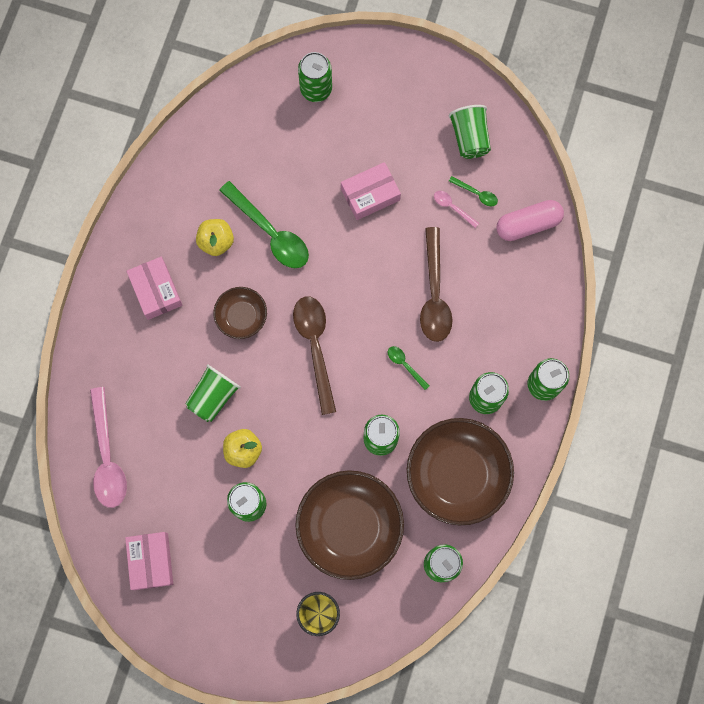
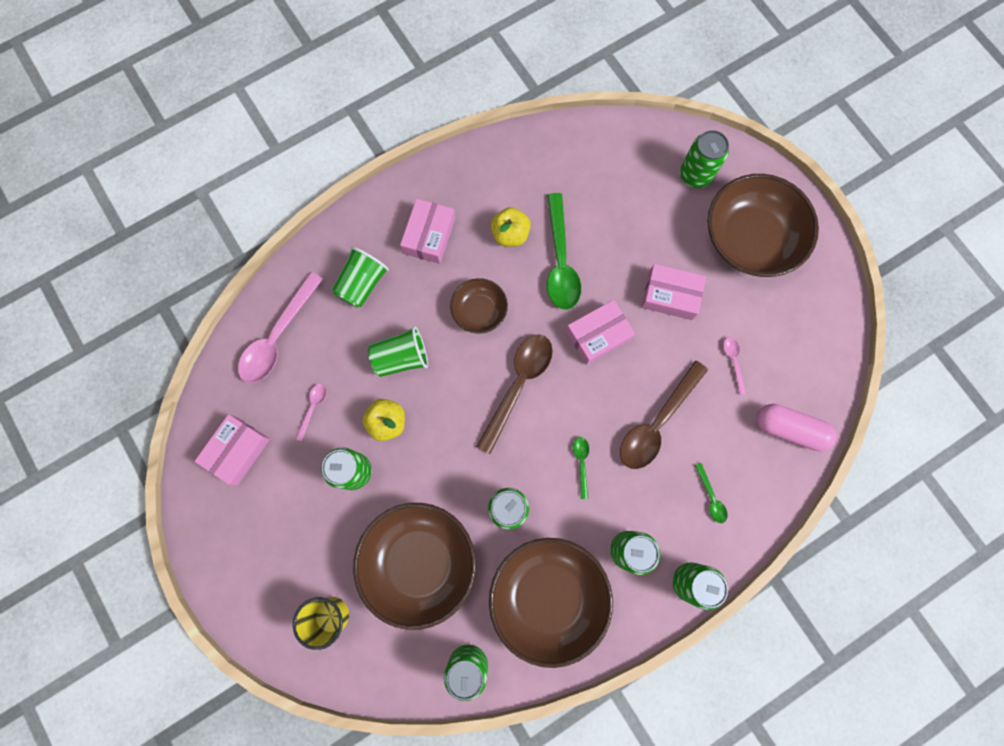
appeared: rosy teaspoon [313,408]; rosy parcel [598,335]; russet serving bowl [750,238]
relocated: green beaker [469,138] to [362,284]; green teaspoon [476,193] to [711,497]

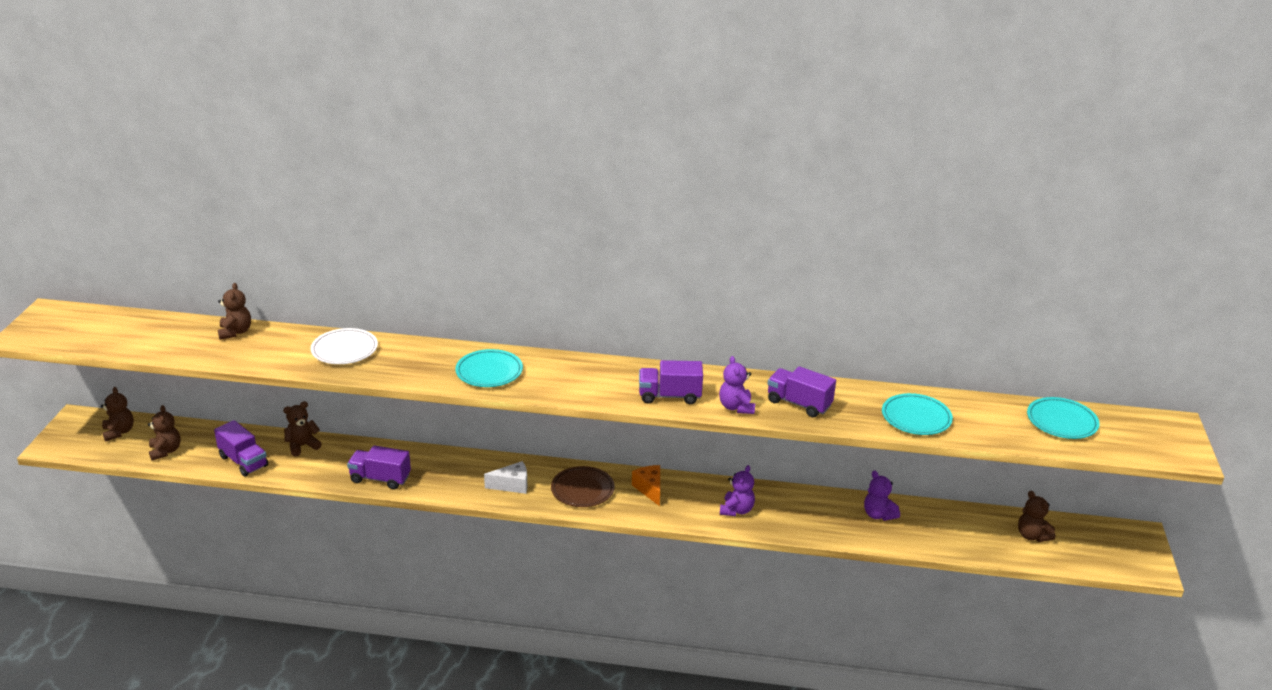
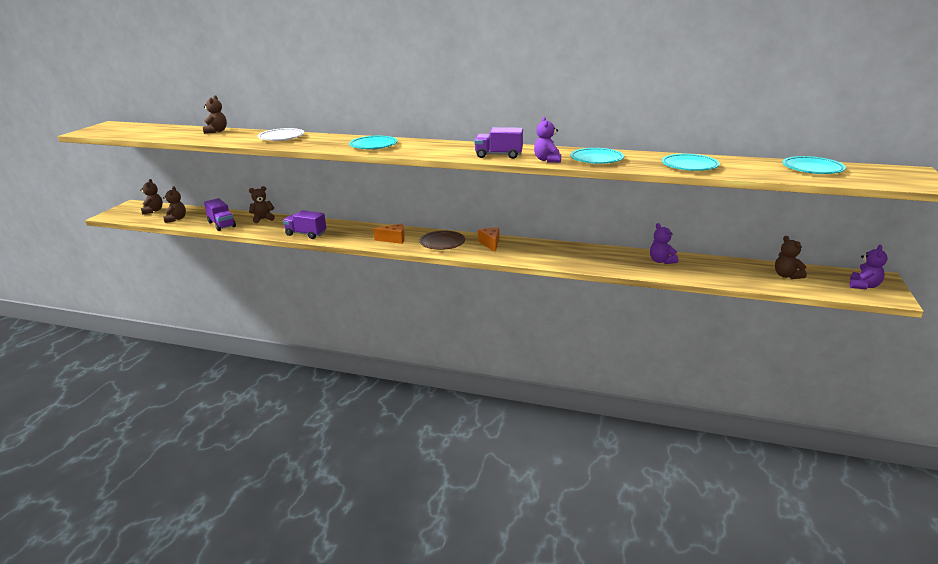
relocated: purple teddy [736,510] to [863,286]
exchanged: purple toy truck [799,404] to teal dinner plate [596,159]
colour: pure white cheese [512,485] to orange cheese [394,239]

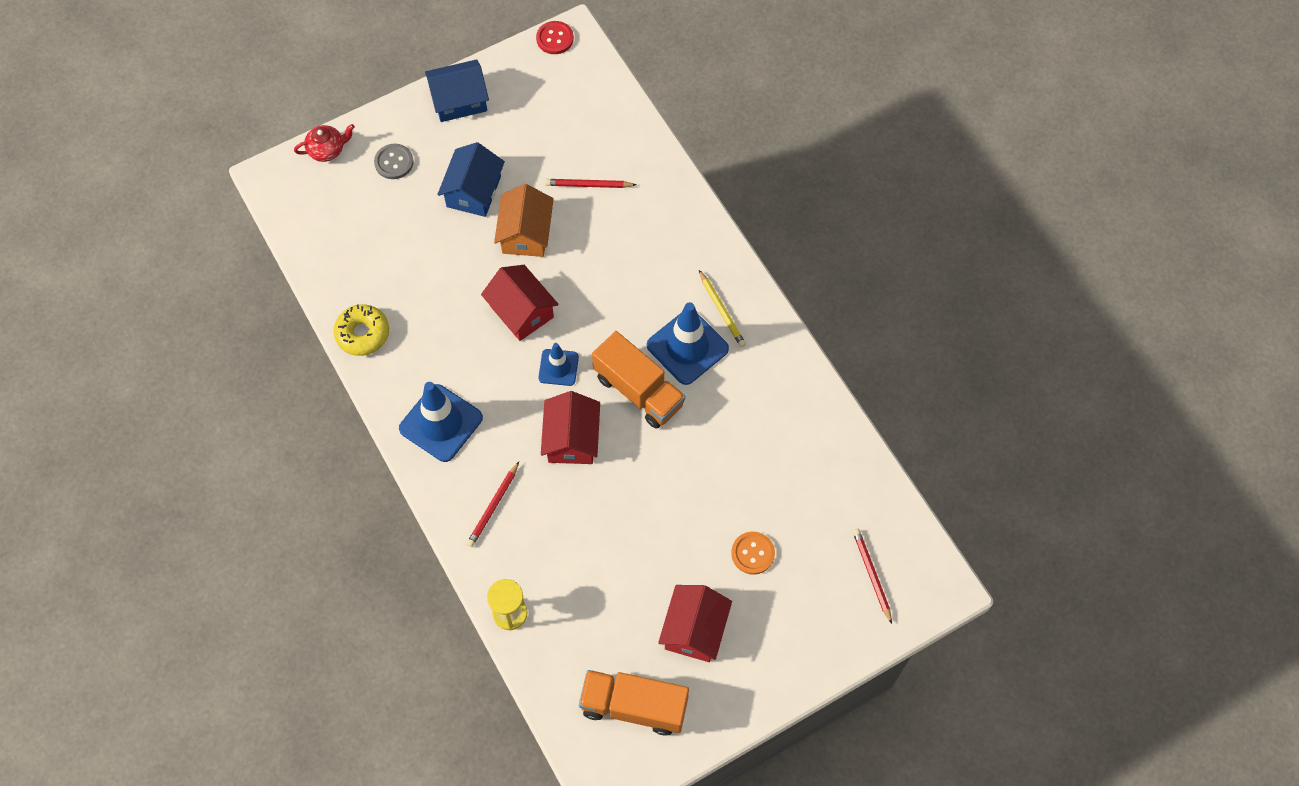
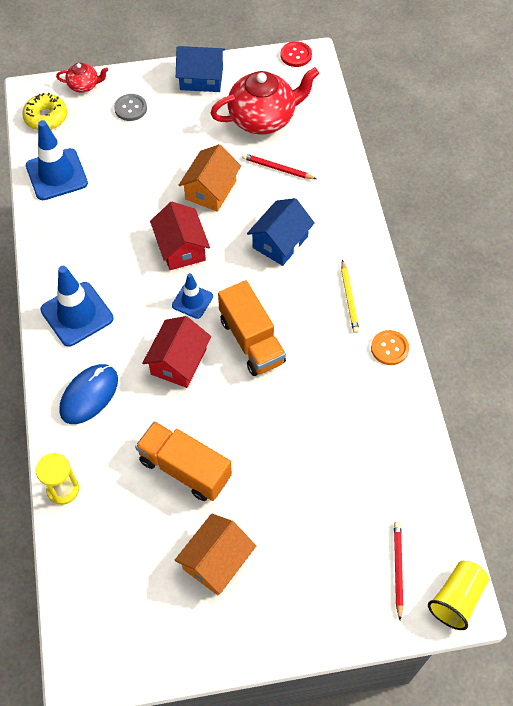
appeared: scarlet tea pot [263,118]; yellow beaker [456,598]
relocated: yellow doughnut [362,334] to [46,117]; blue toy house [473,191] to [280,242]; orange toy truck [634,706] to [185,469]; blue safety cone [687,347] to [56,174]; orange button [752,553] to [389,348]
exchanged: scarlet wooden pencil [493,506] to blue computer mouse [89,395]
colour: scarlet toy house [694,629] to orange toy house [216,561]

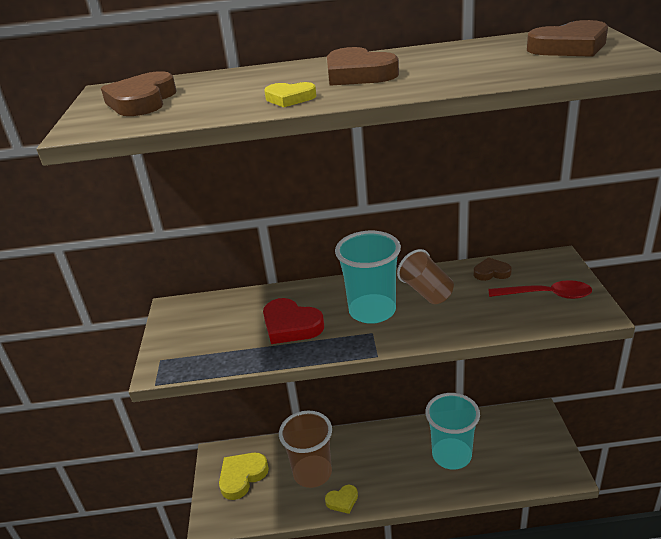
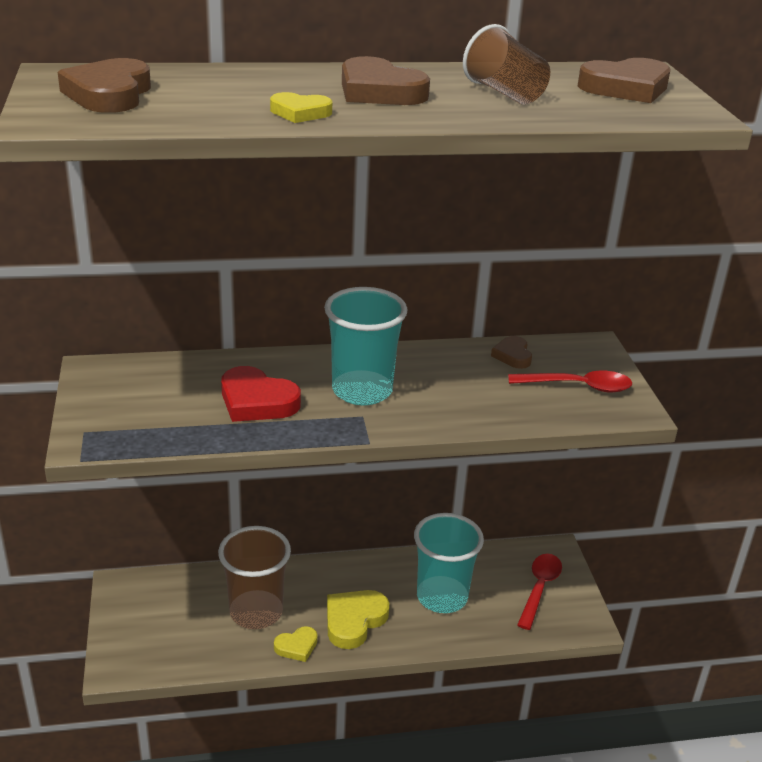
appeared: scarlet teaspoon [539,588]
relocated: yellow love heart [242,476] to [354,621]; russet beaker [426,292] to [505,93]
spun: russet love heart [491,272] = [513,355] 90 degrees counterclockwise

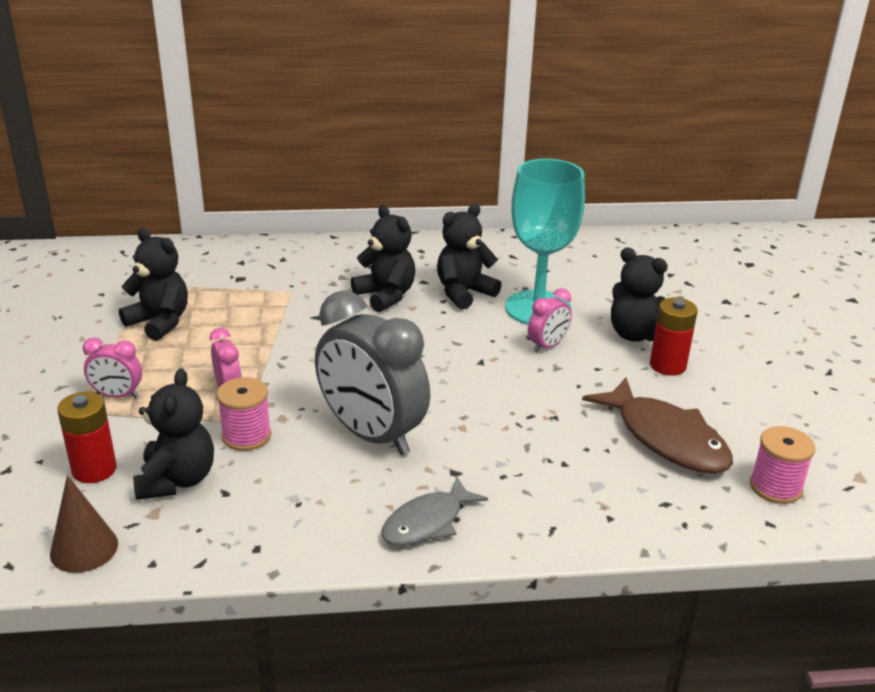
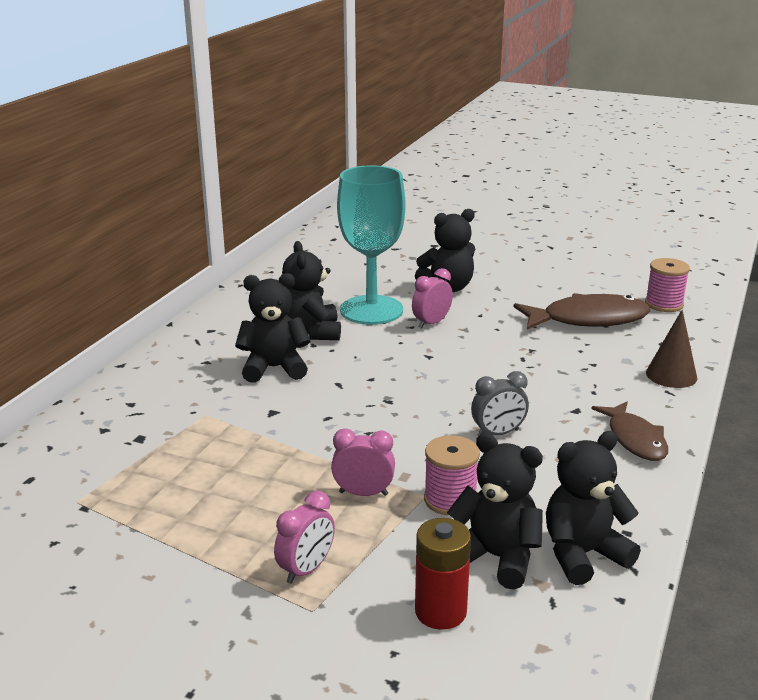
missing: scarlet AA battery [667,365]
relocated: russet solid cone [84,548] to [671,375]; jet-black teddy [160,322] to [583,554]
colour: grey fish [427,522] to russet fish [635,439]
spun: rosy clock [547,346] = [431,323] 120 degrees counterclockwise
size: grey clock [371,435] = [498,433] x0.46

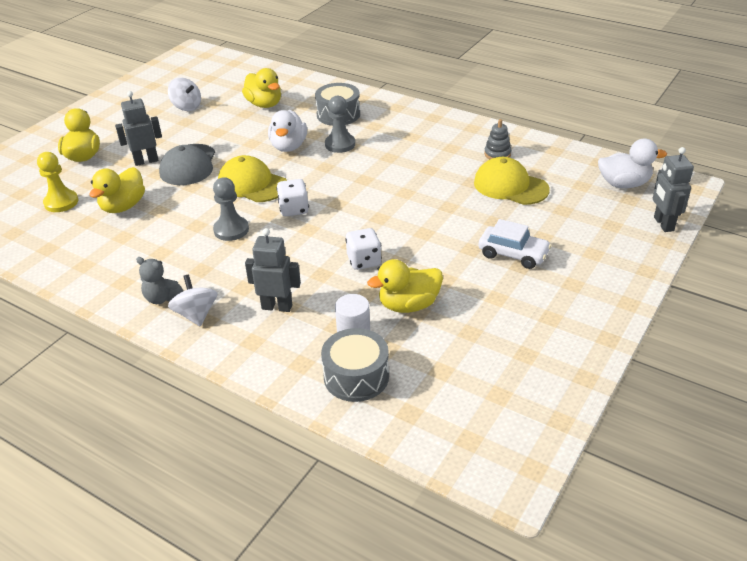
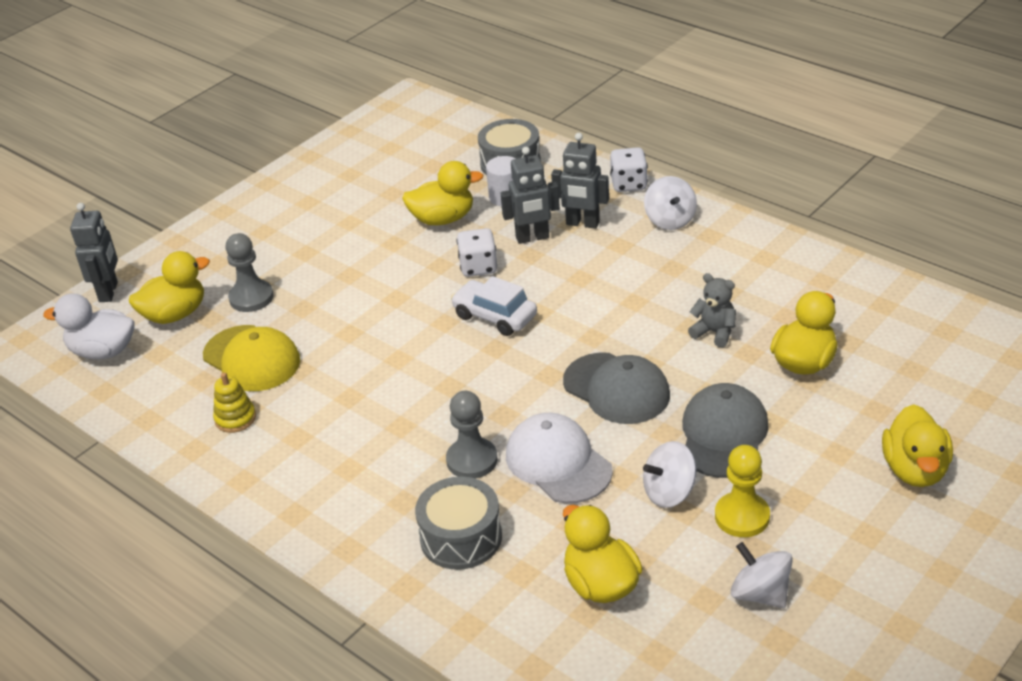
appeared: yellow toy duck [175,314]; pure white toy top [669,492]
relocated: yellow pawn [61,202] to [742,516]; grey robot [146,161] to [532,238]; grey teddy [161,298] to [714,332]; grey pawn [231,230] to [251,298]; pure white dice [294,209] to [628,184]; pure white car [513,254] to [495,316]
exchanged: pure white toy duck [288,146] to pure white cap [558,462]
colour: yellow cap [252,184] to grey cap [616,389]; grey ring stacker [497,154] to yellow ring stacker [235,418]

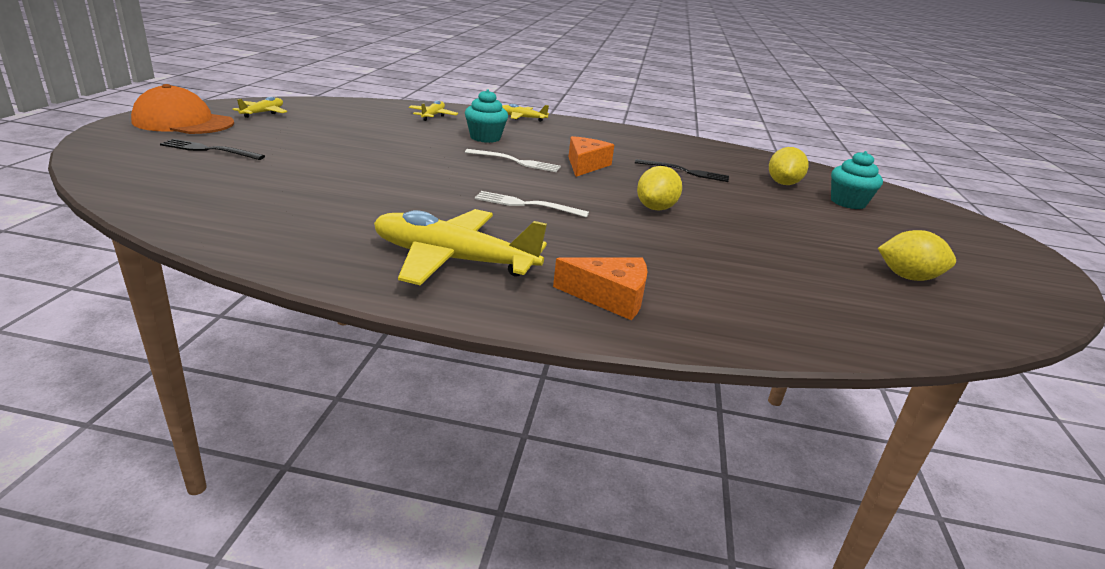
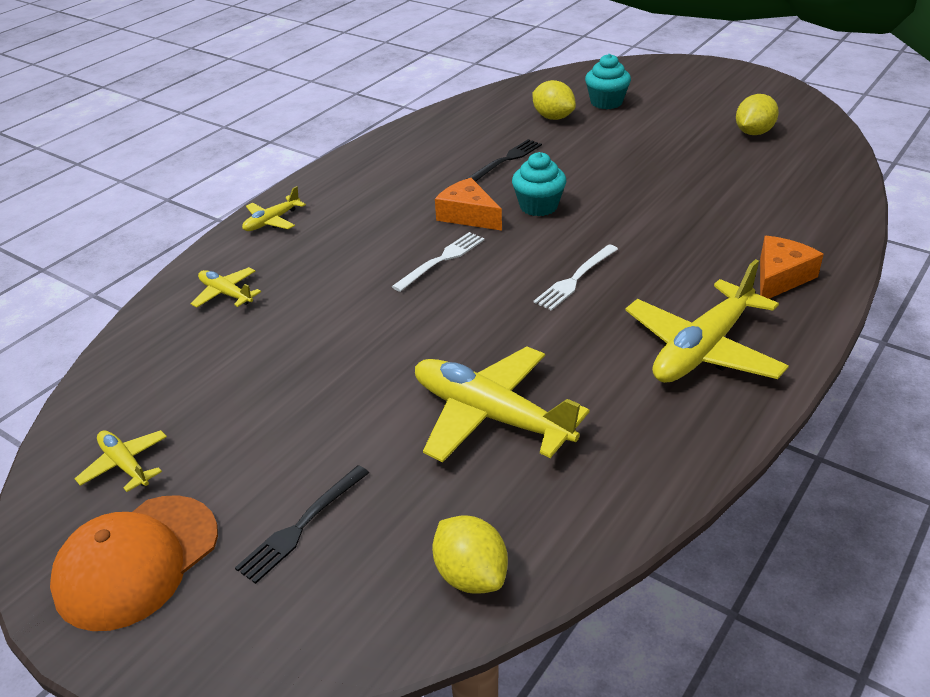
appeared: yellow aeroplane [490,416]
relocated: teal fairy cake [485,138] to [538,206]; yellow lemon [656,208] to [471,575]

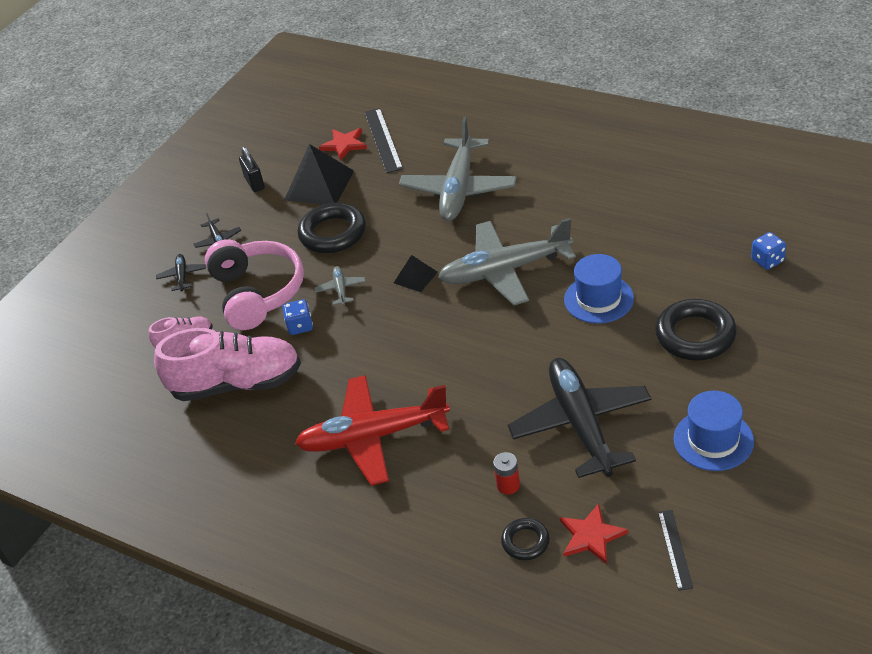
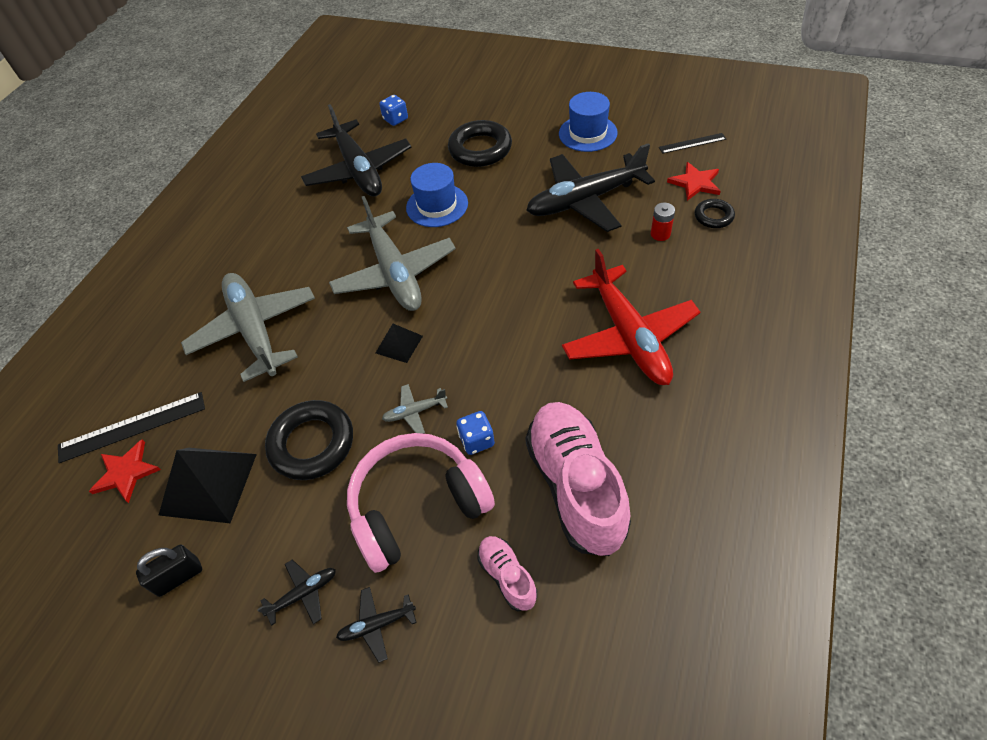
appeared: jet-black aeroplane [359,170]
spun: grey aeroplane [459,189] = [255,331] 120 degrees counterclockwise

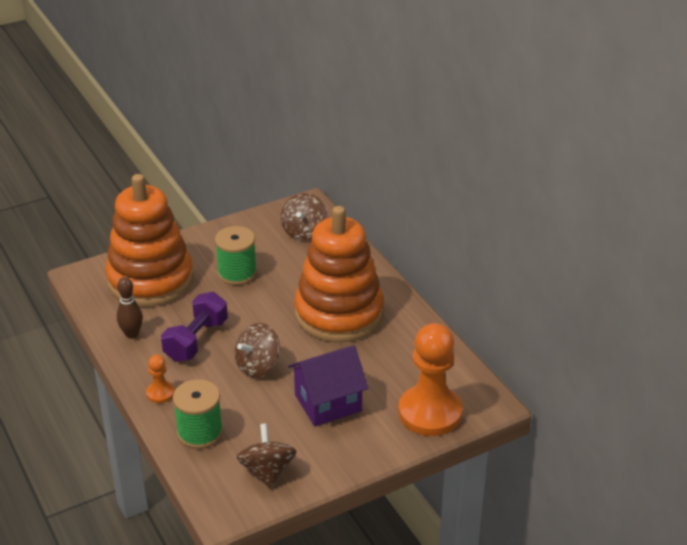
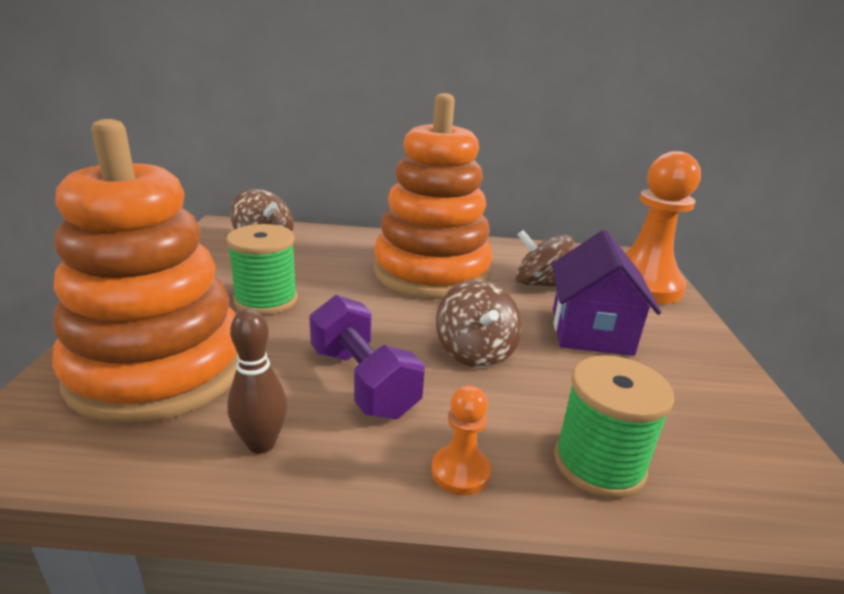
relocated: russet toy top [267,471] to [539,284]

